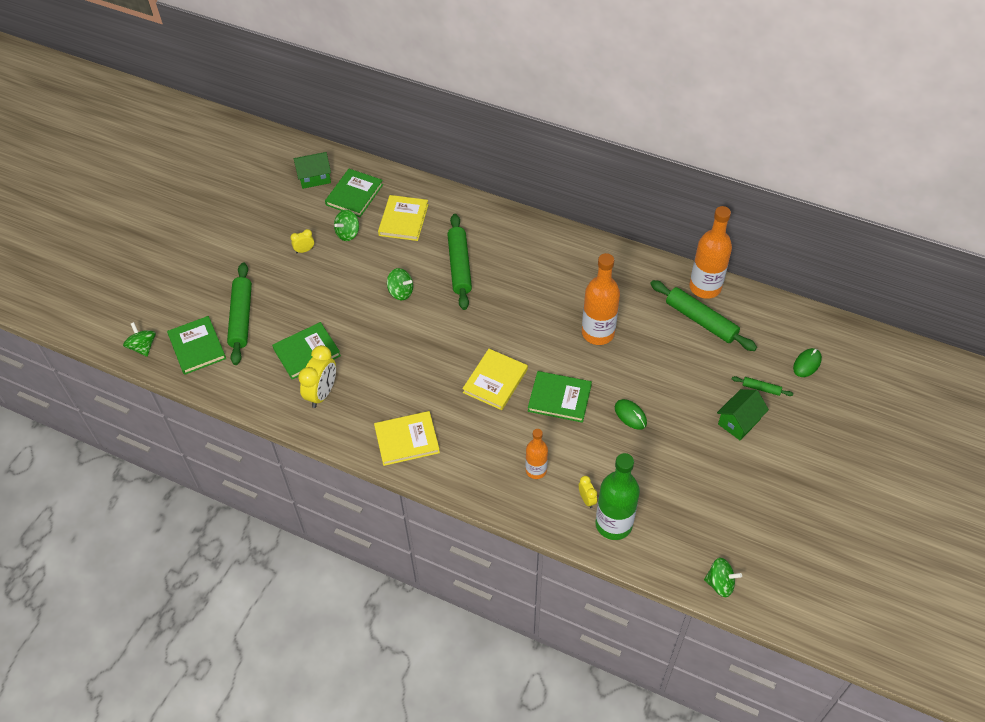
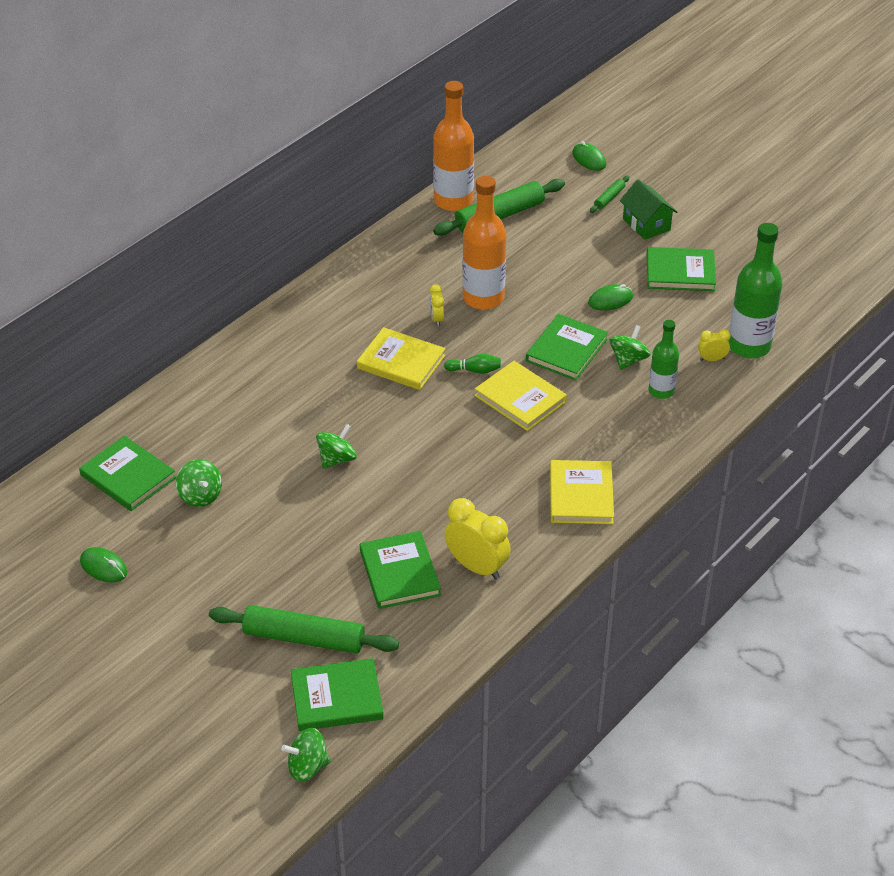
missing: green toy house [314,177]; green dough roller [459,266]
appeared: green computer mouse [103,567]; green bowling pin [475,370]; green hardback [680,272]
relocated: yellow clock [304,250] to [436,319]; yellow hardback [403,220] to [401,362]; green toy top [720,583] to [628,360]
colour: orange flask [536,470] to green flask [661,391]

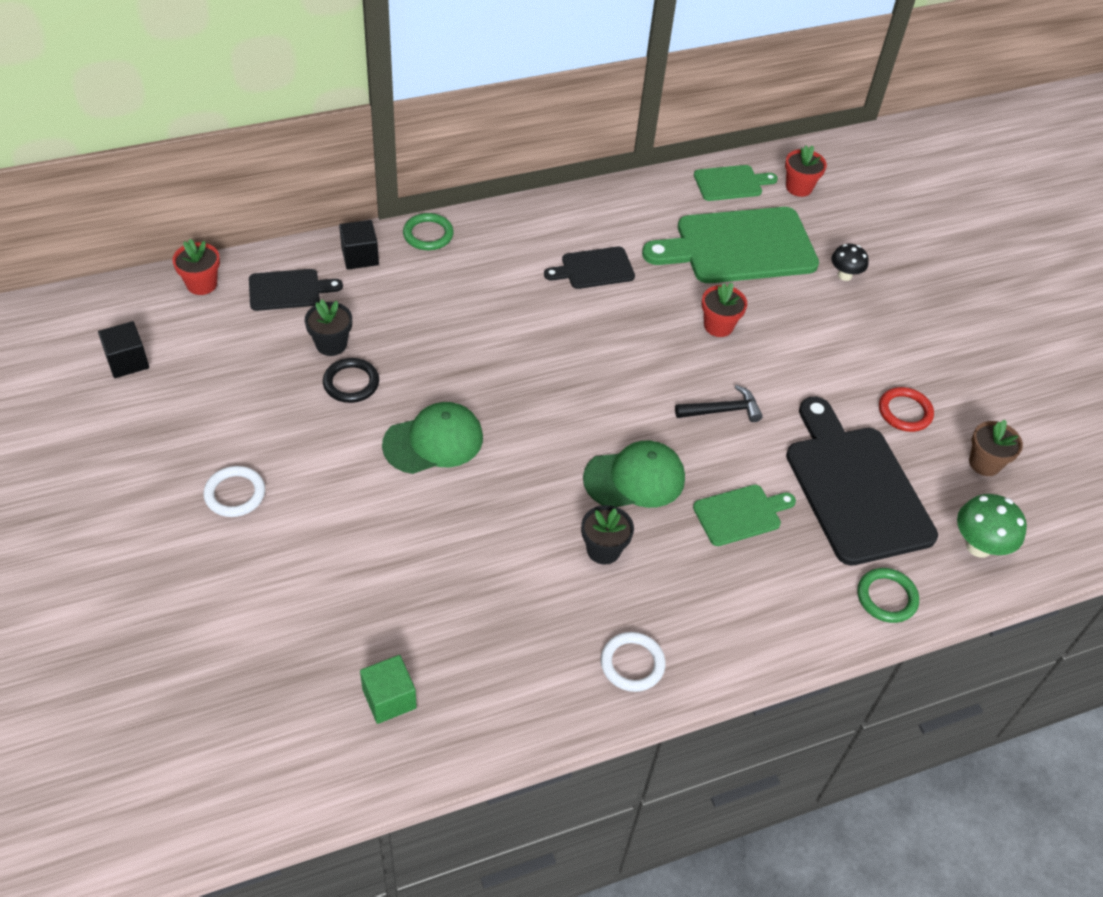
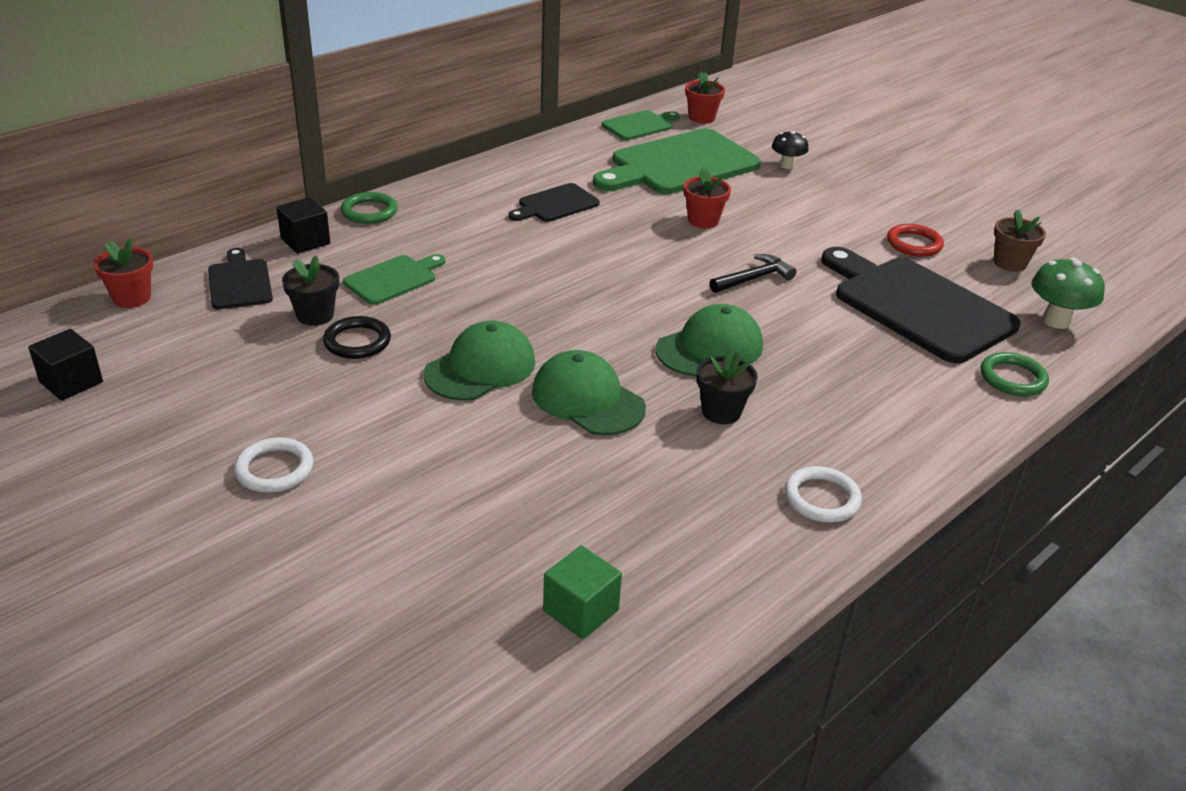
appeared: green cap [587,399]
relocated: green cutting board [740,514] to [393,279]
spun: jet-black cutting board [288,290] = [239,282] 75 degrees counterclockwise

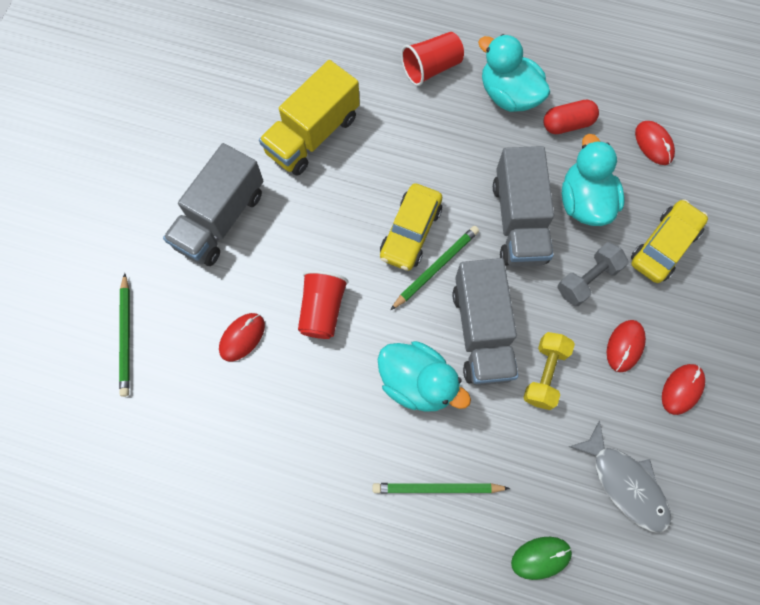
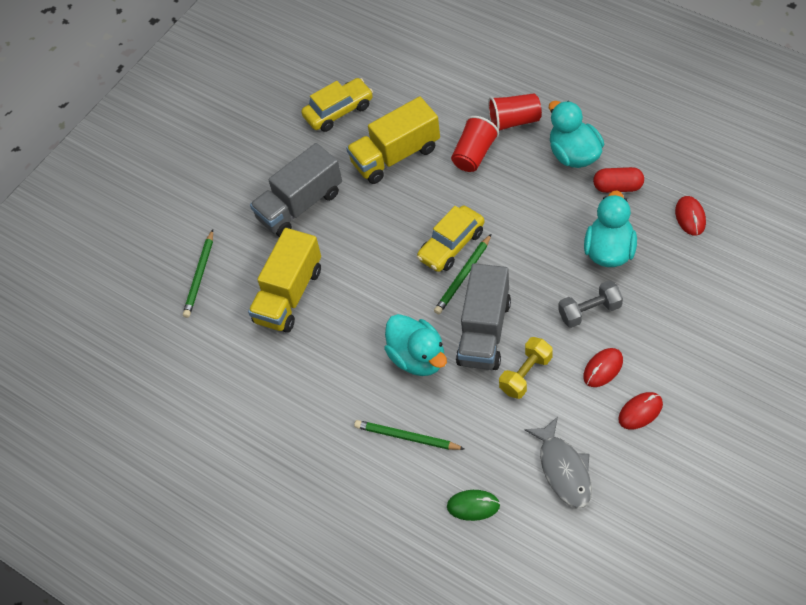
missing: grey toy truck [518,221]
relocated: scarlet beaker [322,310] to [474,154]; yellow car [663,246] to [338,111]
exchanged: scarlet computer mouse [242,337] to yellow toy truck [289,295]
spun: green wooden pencil [436,268] = [463,276] 150 degrees clockwise

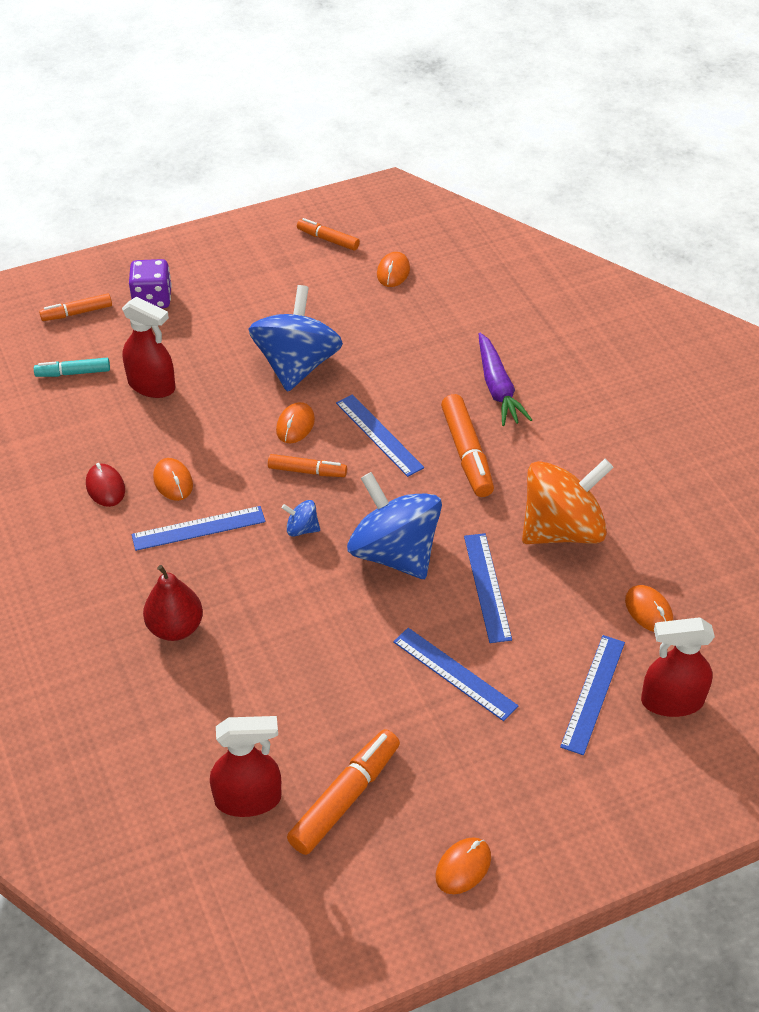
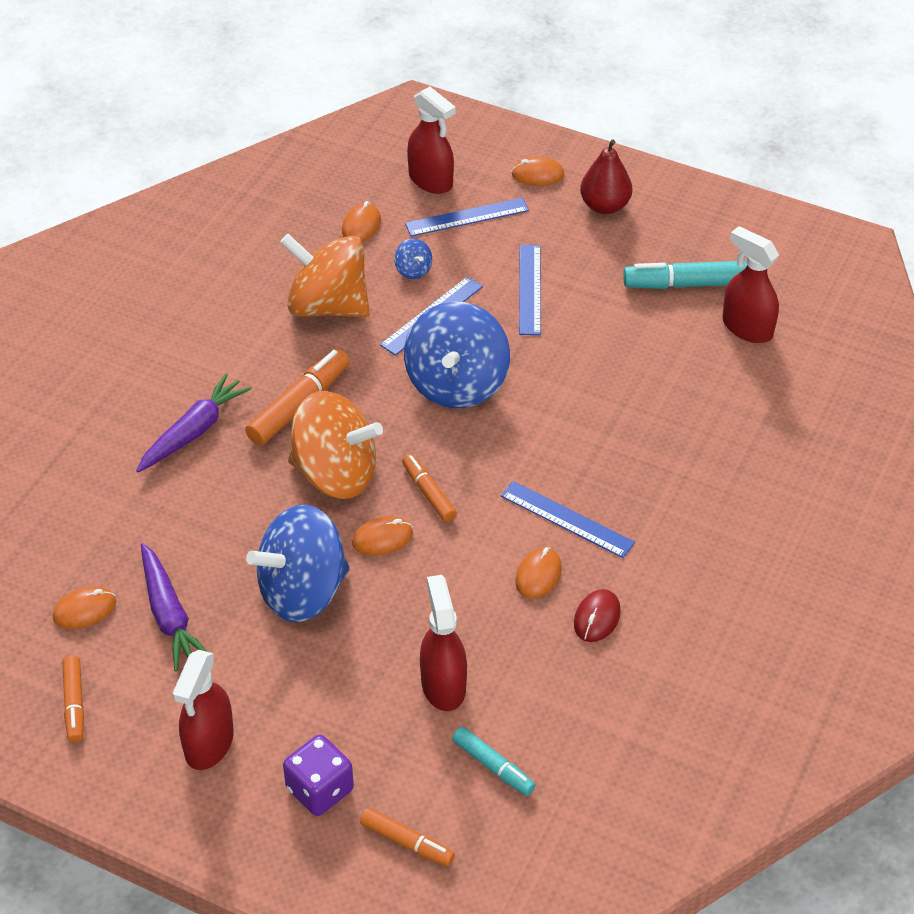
appeared: purple carrot [169,615]; scarlet spray cleaner [209,744]
relocated: scarlet pear fruit [175,628] to [604,206]; blue toy top [302,529] to [413,270]; orange computer mouse [463,867] to [537,174]
exchanged: blue ruler [379,435] to orange toy top [335,474]
colour: orange marker pen [345,798] to teal marker pen [688,284]

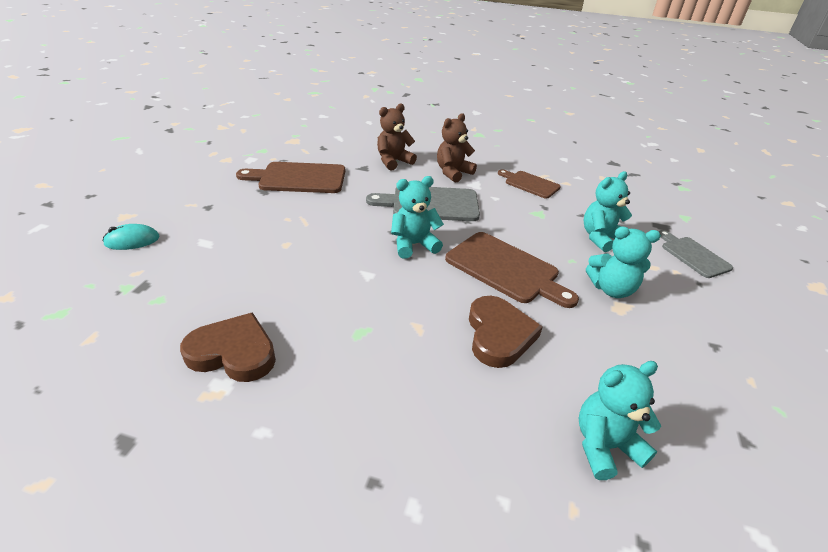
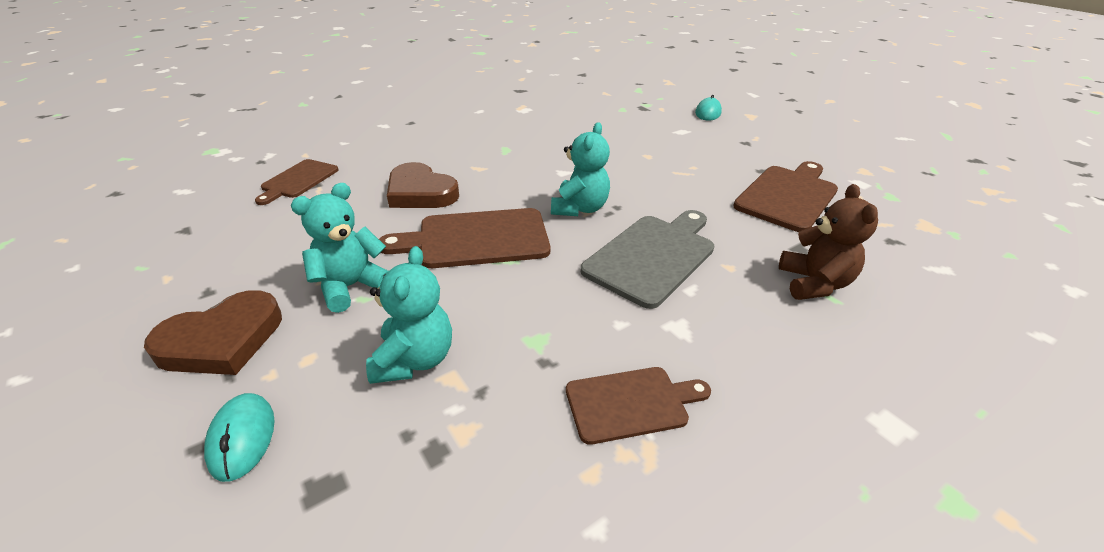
missing: russet teddy [453,173]
relocated: russet love heart [233,352] to [222,340]
exchanged: teal teddy [605,446] to russet cutting board [298,180]; grey cutting board [693,255] to teal computer mouse [242,438]

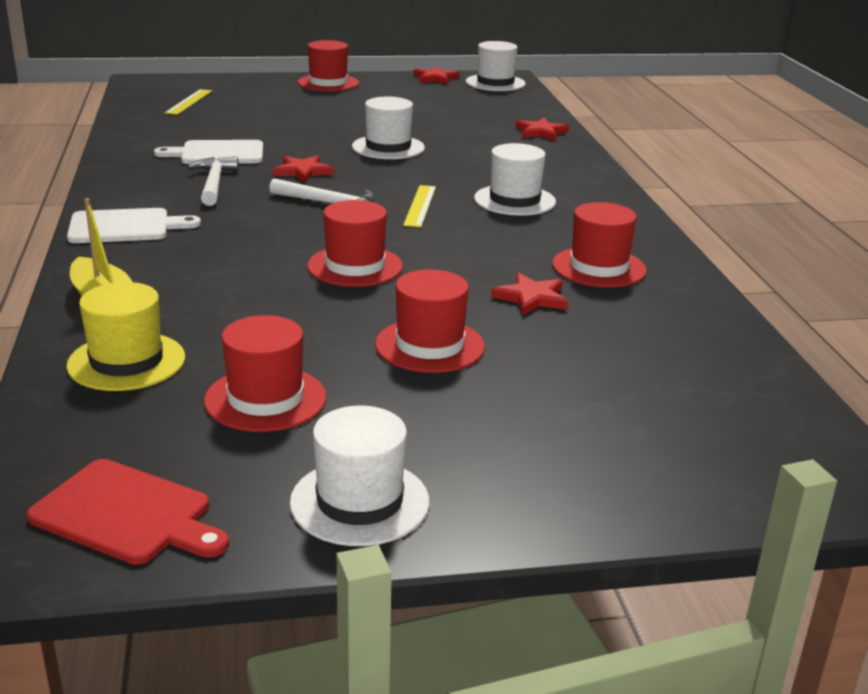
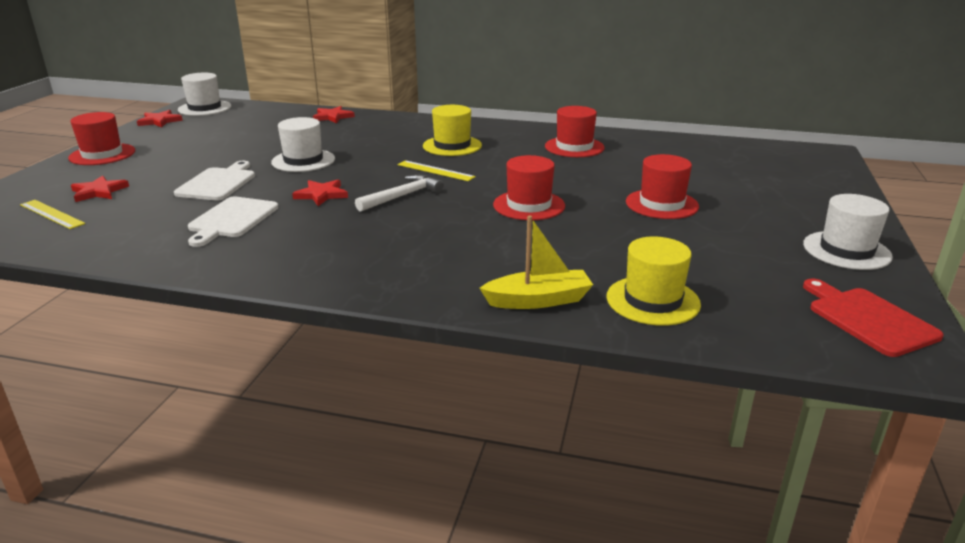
missing: pure white claw hammer [214,183]; scarlet tall hat [265,399]
relocated: pure white cutting board [125,227] to [218,183]; scarlet star shape [531,298] to [99,192]
colour: pure white tall hat [514,200] to yellow tall hat [452,146]
spun: scarlet cutting board [127,514] = [868,319] 75 degrees counterclockwise

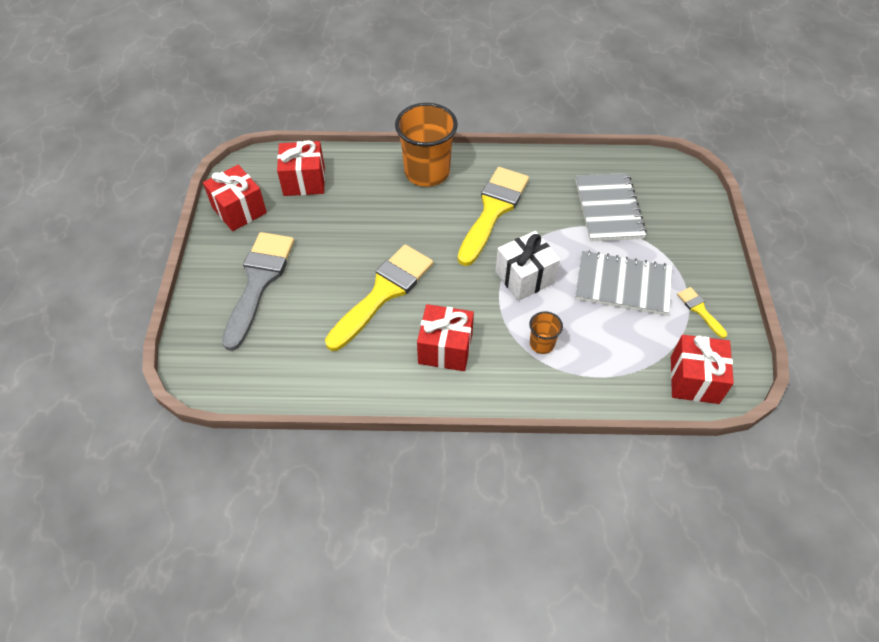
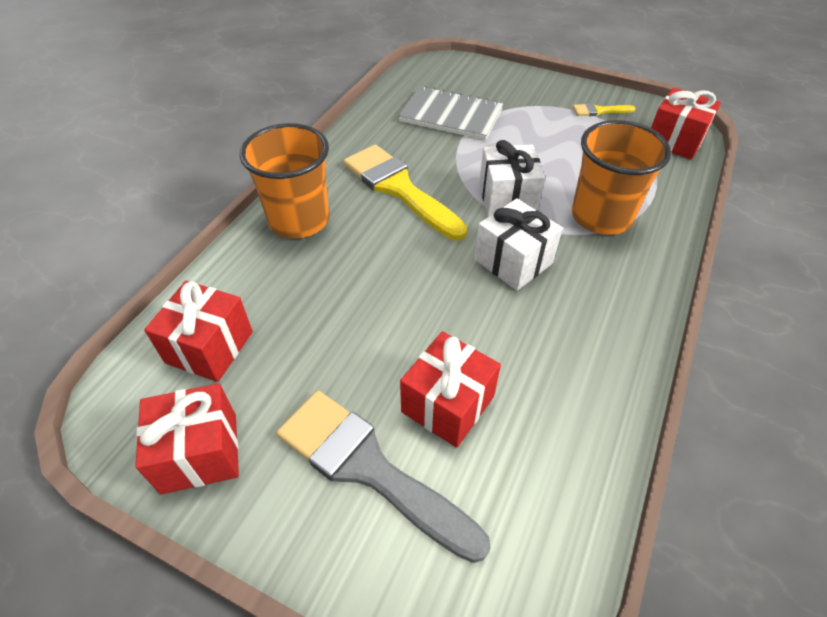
missing: yellow paintbrush [383,293]; grey notebook [622,285]
appeared: pure white gift [513,261]
relocated: scarlet gift [445,348] to [448,404]
size: orange beaker [542,344] = [601,216] x2.15

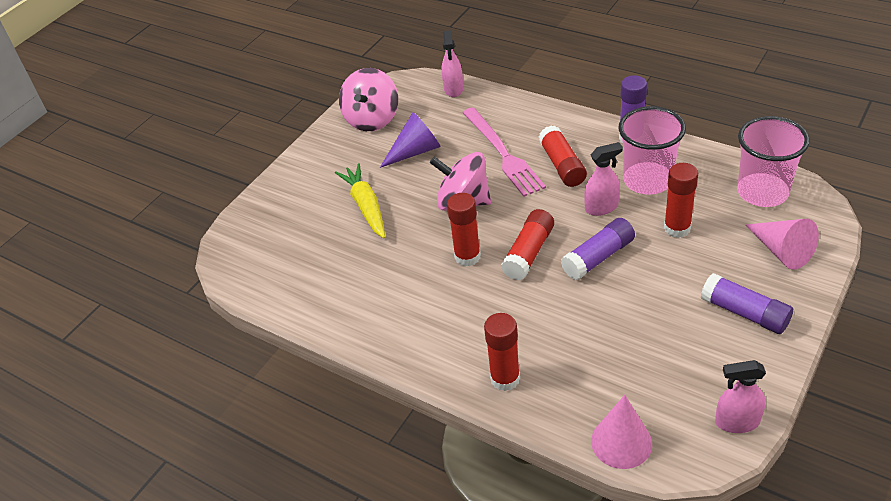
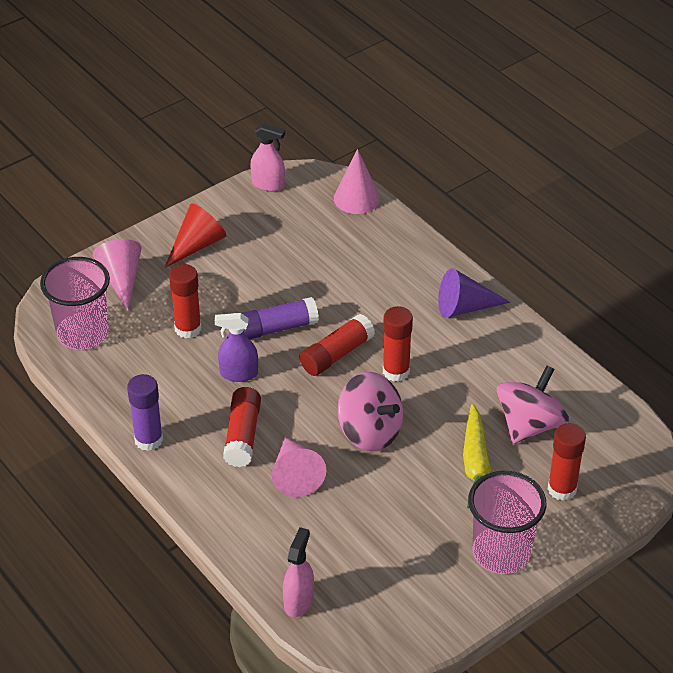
relocated: rosy toy top [372,119] to [529,425]; purple solid cone [415,151] to [464,307]; scarlet glue stick [505,378] to [562,489]; rosy beaker [647,180] to [501,553]
exchanged: rosy fork [503,154] to rosy solid cone [295,475]; purple glue stick [744,313] to scarlet solid cone [197,245]
colour: rosy spray cleaner [601,207] to purple spray cleaner [238,373]

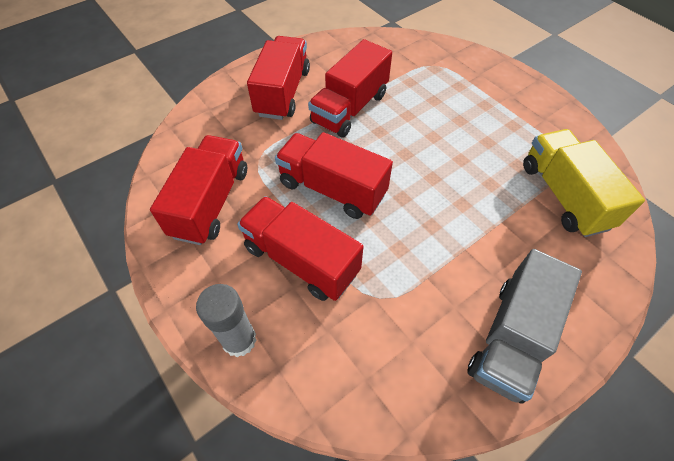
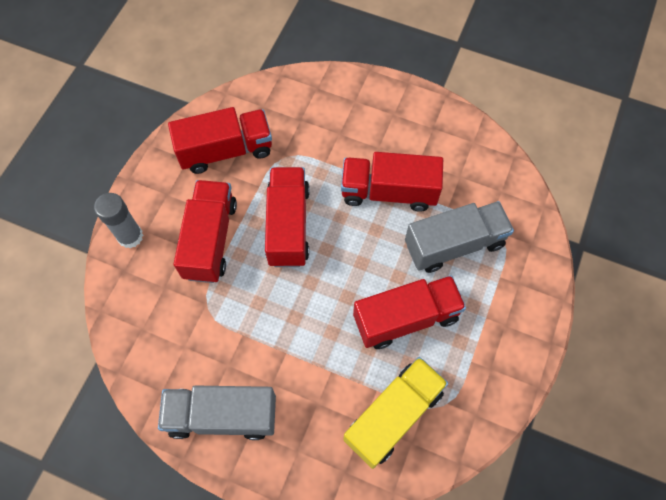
appeared: grey toy truck [454,244]
relocated: scarlet toy truck [283,92] to [406,318]

